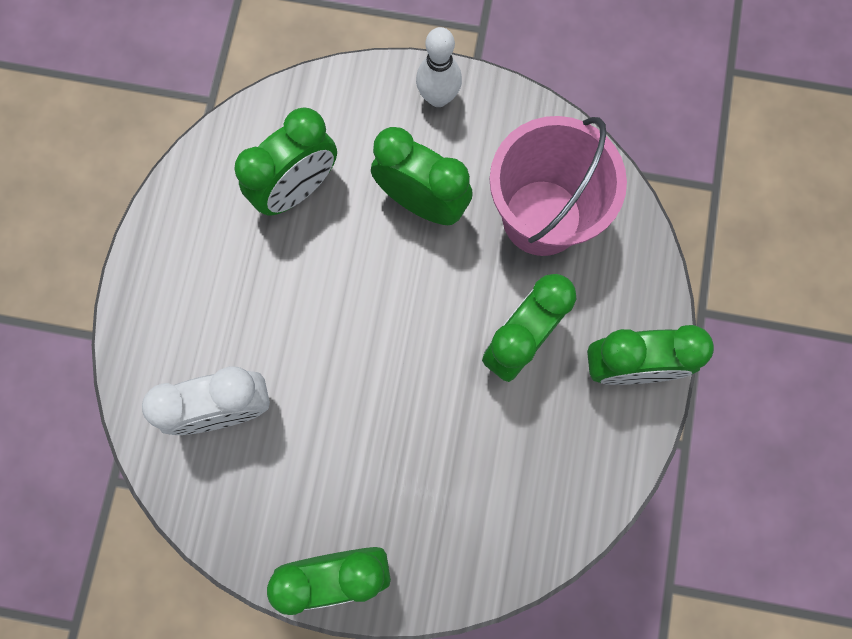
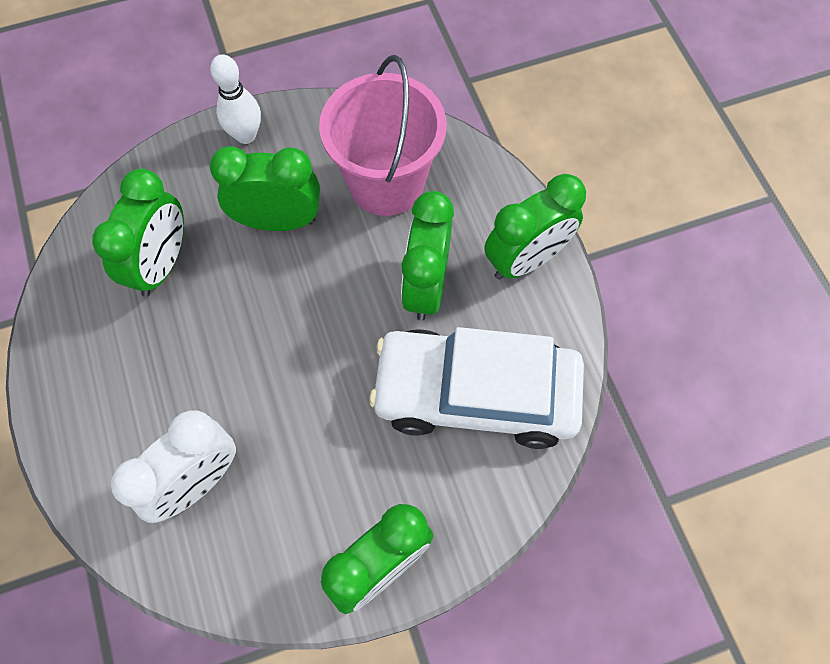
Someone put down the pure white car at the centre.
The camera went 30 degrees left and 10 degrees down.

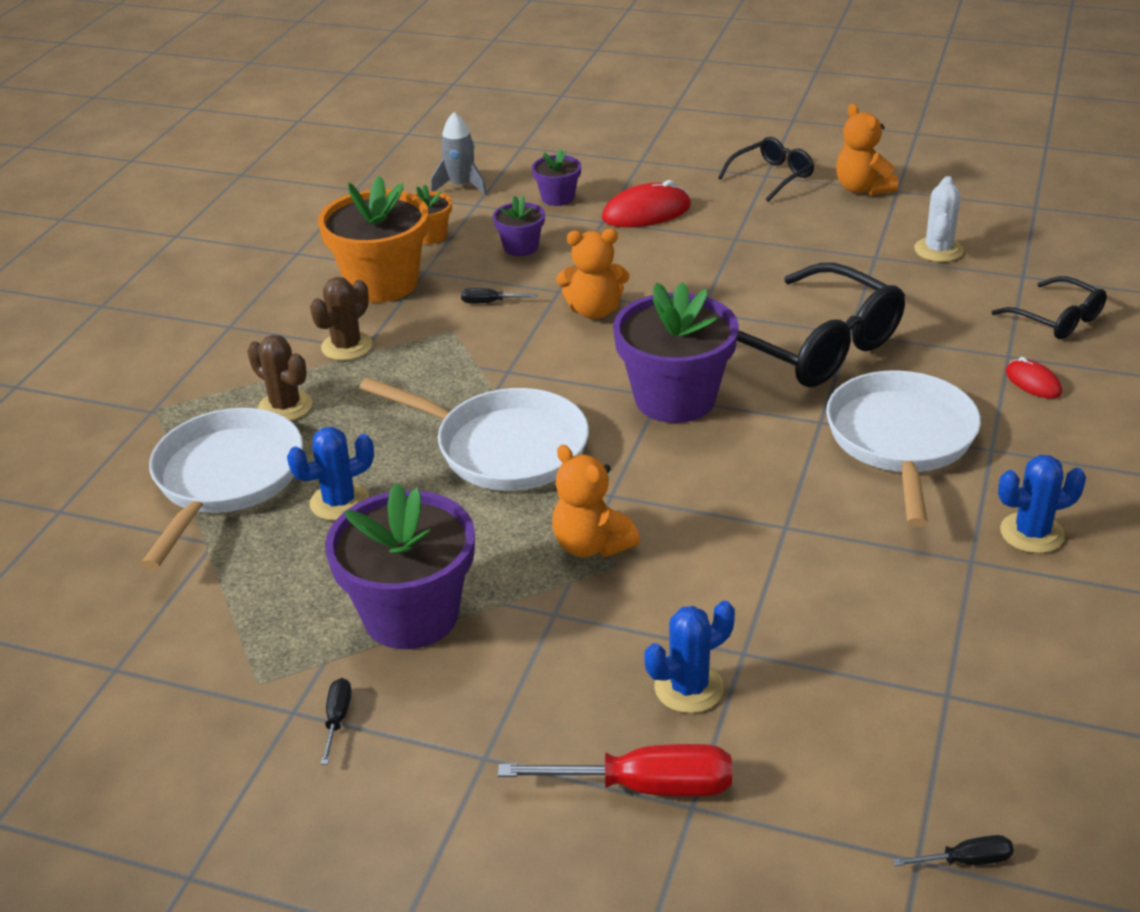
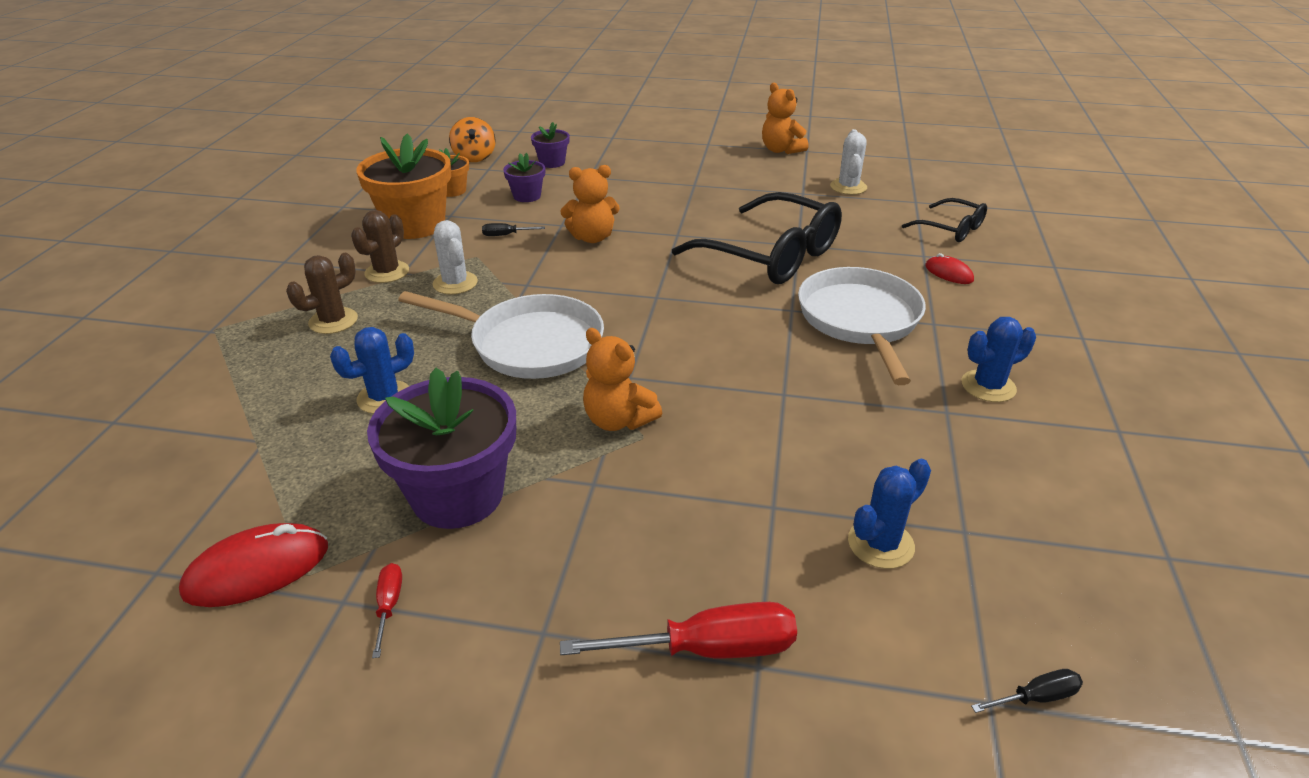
Someone took away the pure white frying pan (no. 1 from left) at the middle left.
Someone took away the violet plant pot (no. 4 from left) at the centre.
Someone took away the black glasses (no. 1 from left) at the top right.
Someone put down the pure white cactus (no. 1 from left) at the top centre.
Someone carried the red PC mouse (no. 1 from left) from the top centre to the bottom left.
Someone carried the cobalt cactus (no. 2 from left) from the bottom centre to the middle right.
Someone swapped the grey rocket at the top centre for the orange-coloured spinning top at the top centre.
Someone repainted the black hand screwdriver (no. 1 from left) at the bottom left, which became the red hand screwdriver (no. 1 from left) at the bottom left.
Someone rotated the dark brown cactus (no. 1 from left) at the middle left by 75 degrees counterclockwise.
The camera went 10 degrees left and 0 degrees up.

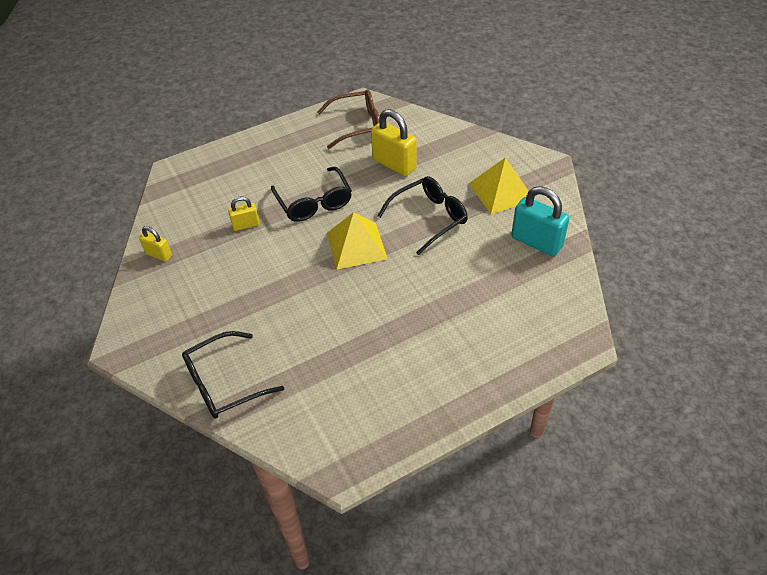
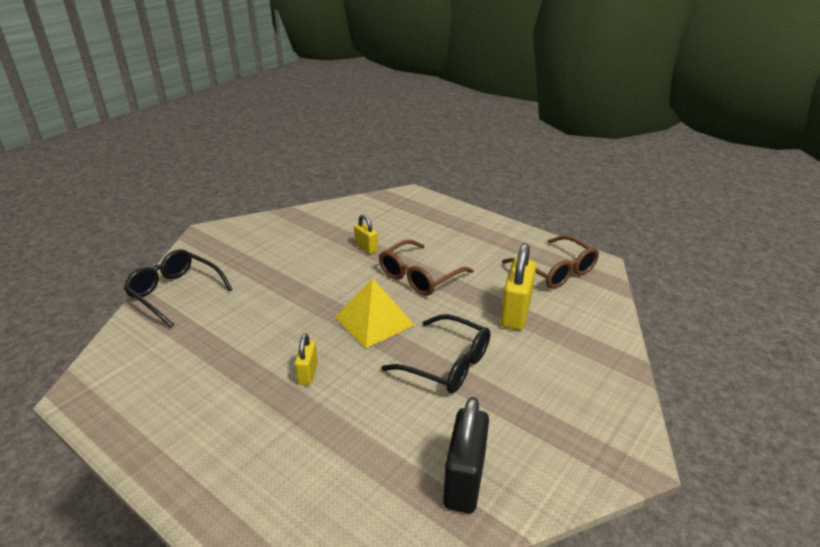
Someone took away the golden pyramid shape (no. 2 from left) at the top centre.
Someone carried the golden padlock (no. 1 from left) from the middle left to the centre.
Someone repainted the black glasses (no. 2 from left) at the centre, which became the dark brown glasses (no. 1 from left) at the centre.
Someone repainted the aqua padlock at the middle right, which became the black padlock at the bottom centre.
The camera went 65 degrees right and 15 degrees down.

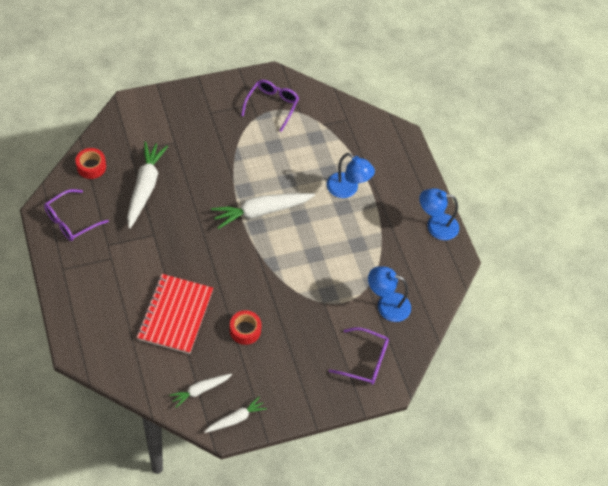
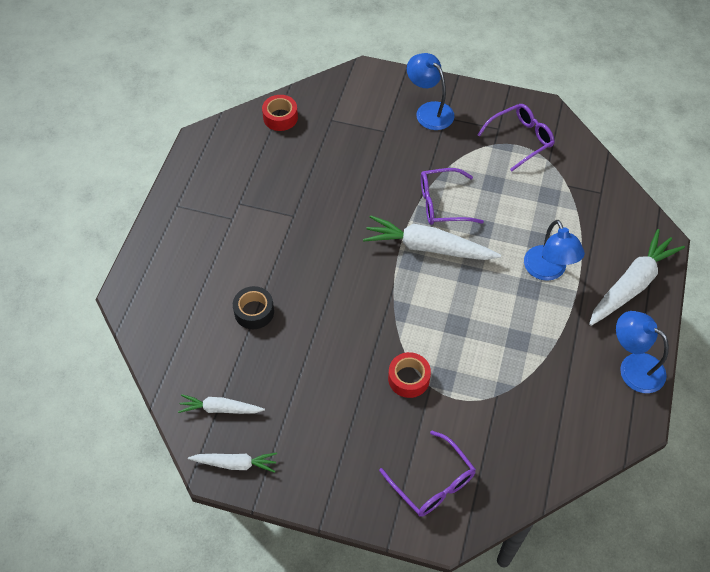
Someone carried the violet glasses (no. 1 from left in the first image) from the middle left to the centre.
Someone carried the pure white root vegetable (no. 1 from left in the first image) from the middle left to the middle right.
Someone carried the red tape (no. 2 from left) from the bottom centre to the centre.
Someone carried the cobalt reading lamp (no. 2 from left in the first image) from the centre to the top centre.
Someone swapped the red exercise book at the middle left for the black tape at the centre.
The camera went 40 degrees right and 0 degrees up.

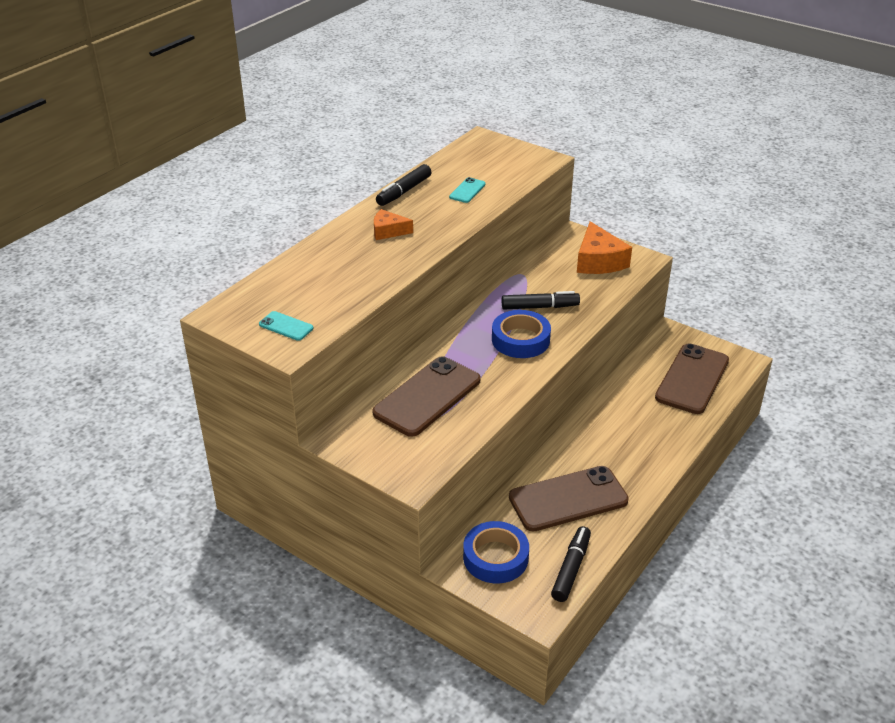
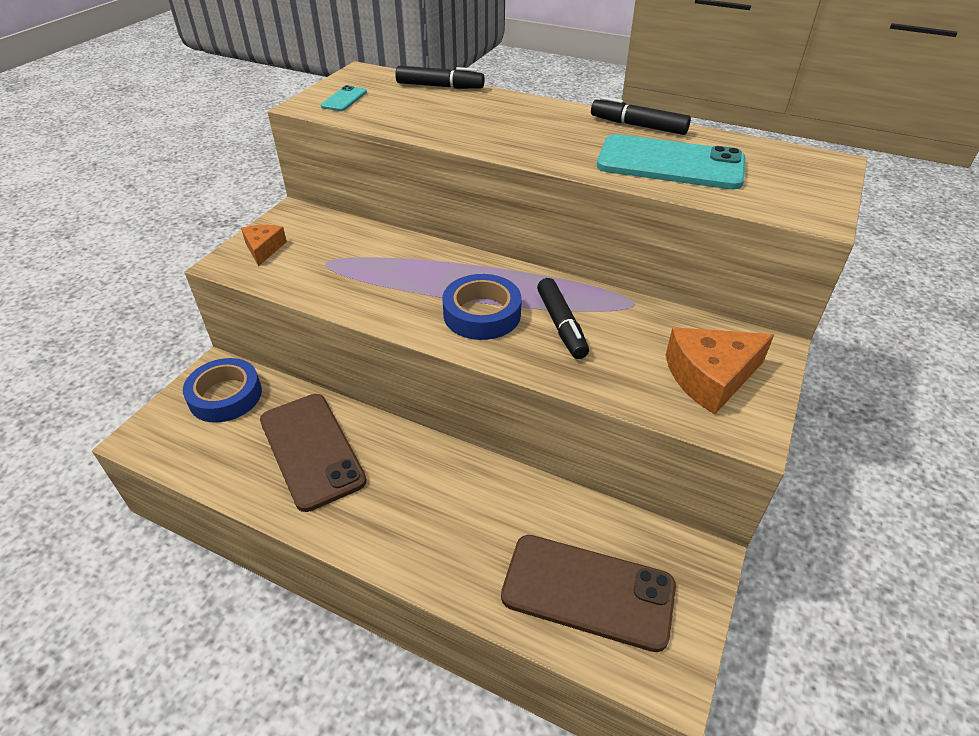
Someone took away the dark brown phone (no. 1 from left) at the centre.
Someone carried the orange-coloured piece of cheese (no. 1 from left) from the top centre to the top left.
Someone carried the black marker (no. 3 from left in the first image) from the bottom centre to the top centre.
Someone scaled the aqua phone (no. 2 from left) at the top centre by 2.28.
The camera went 80 degrees right and 5 degrees up.

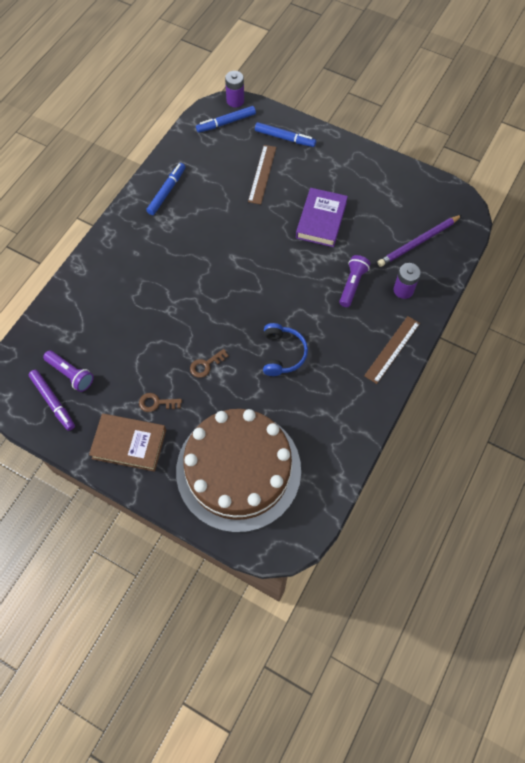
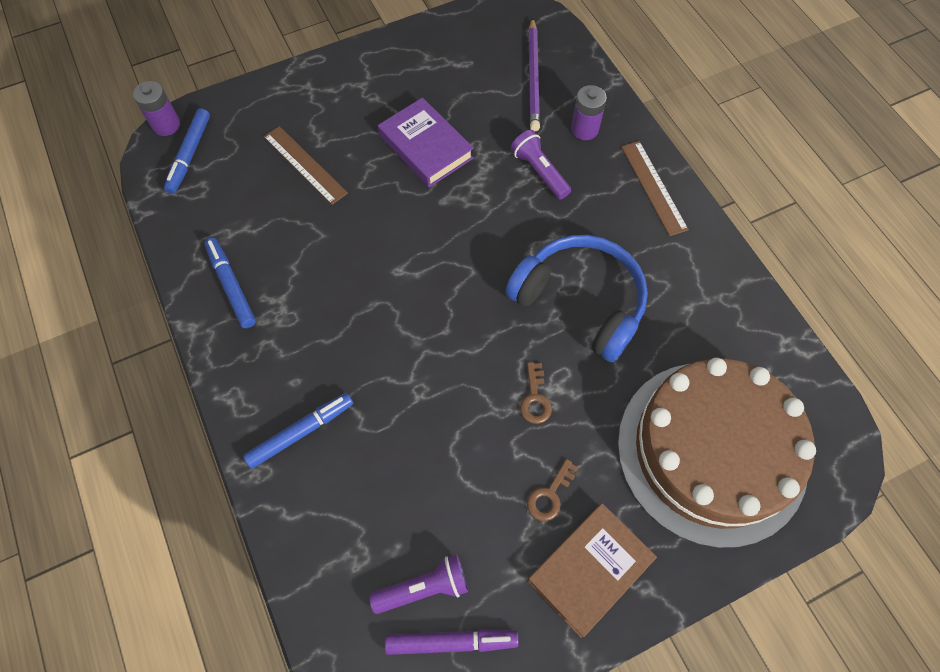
Someone carried the cobalt marker (no. 3 from left) from the top centre to the middle left.
Someone scaled the cobalt headphones at the centre by 1.67.
The camera went 55 degrees left and 0 degrees up.

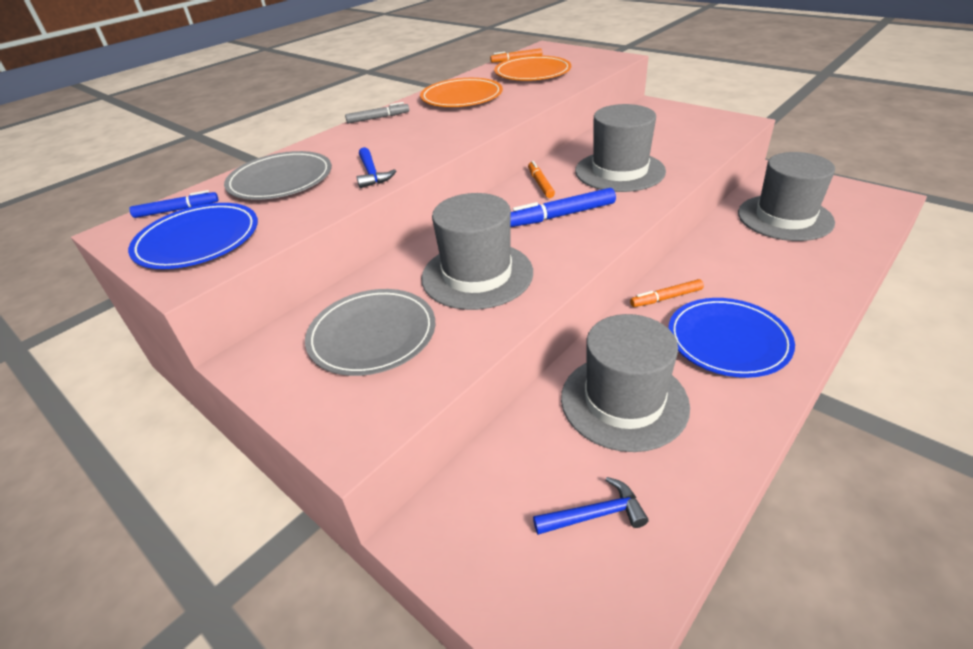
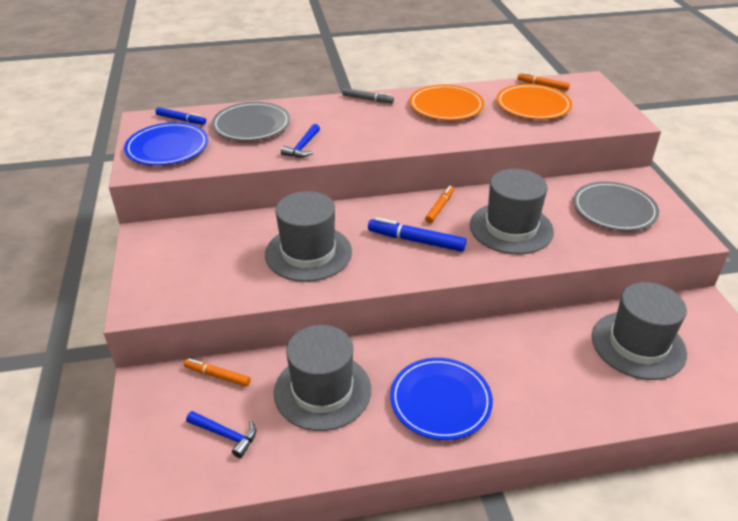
Someone carried the grey dinner plate (no. 2 from left) from the centre to the middle right.
Someone carried the orange-coloured marker (no. 3 from left in the first image) from the middle right to the bottom left.
The camera went 35 degrees right and 0 degrees up.

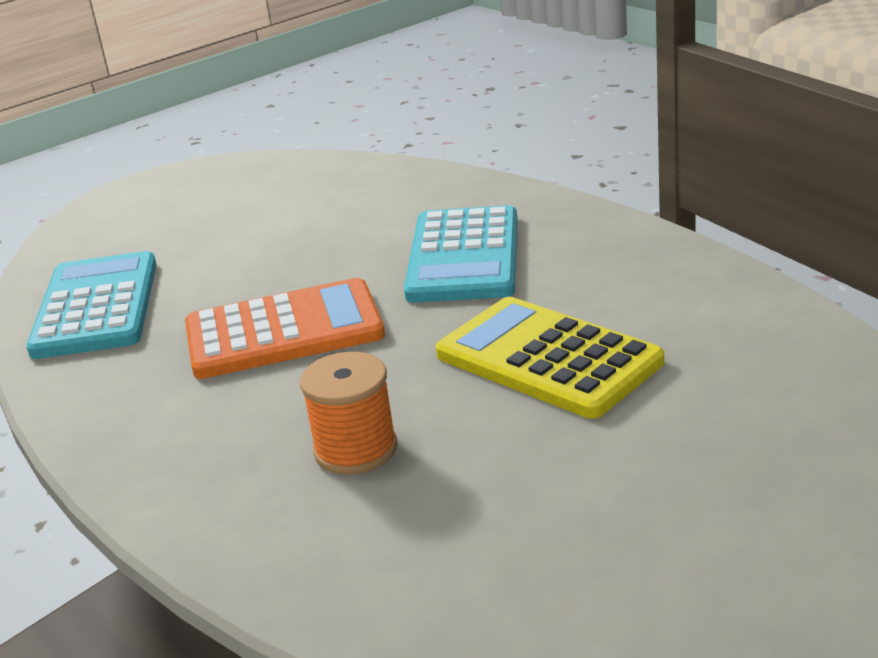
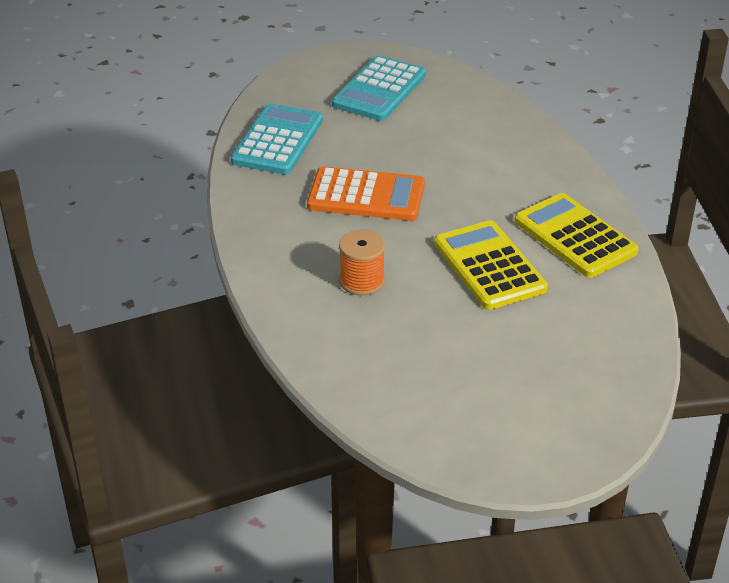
Someone put down the golden adding machine (no. 2 from left) at the middle right.
Someone carried the aqua adding machine (no. 2 from left) from the centre to the top centre.
The camera went 20 degrees right and 10 degrees up.

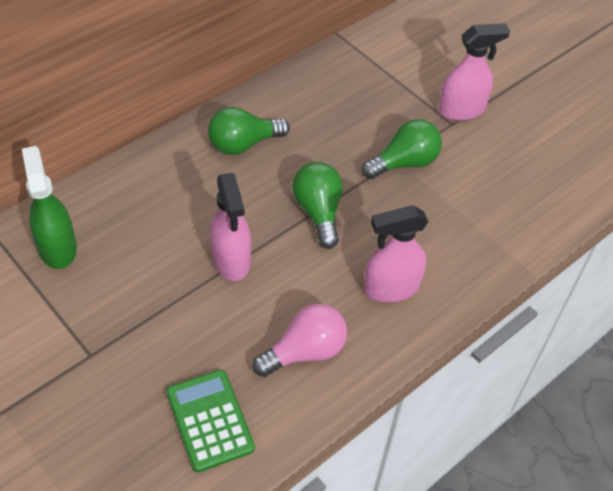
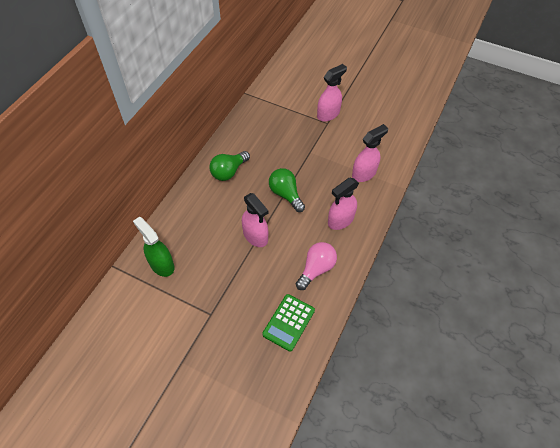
Someone took away the emerald bulb (no. 3 from left) at the top centre.
Someone put down the rosy sprayer (no. 4 from left) at the centre.
Someone rotated the emerald adding machine at the bottom centre by 105 degrees counterclockwise.
The camera went 20 degrees left and 5 degrees up.

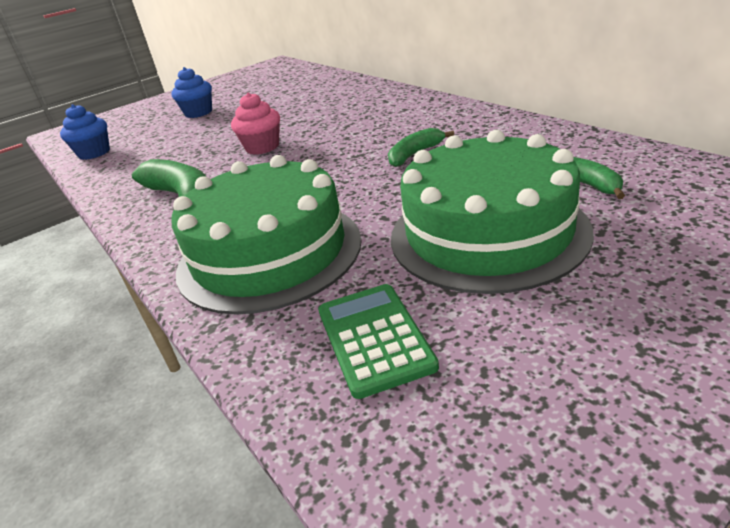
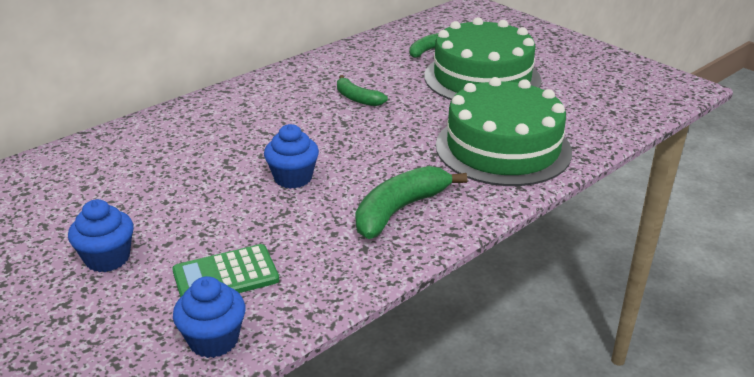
Someone carried the emerald adding machine from the centre to the bottom left.
Someone repainted the rosy fairy cake at the top centre, which became the cobalt fairy cake (no. 3 from left) at the centre.
The camera went 100 degrees left and 0 degrees up.

